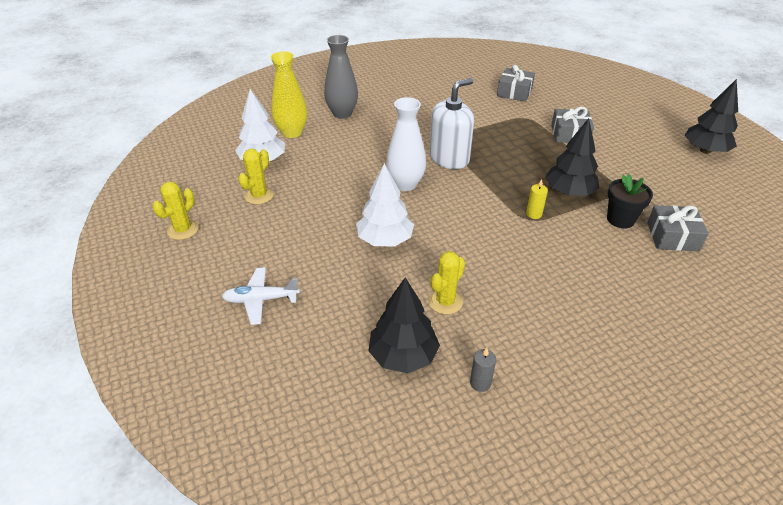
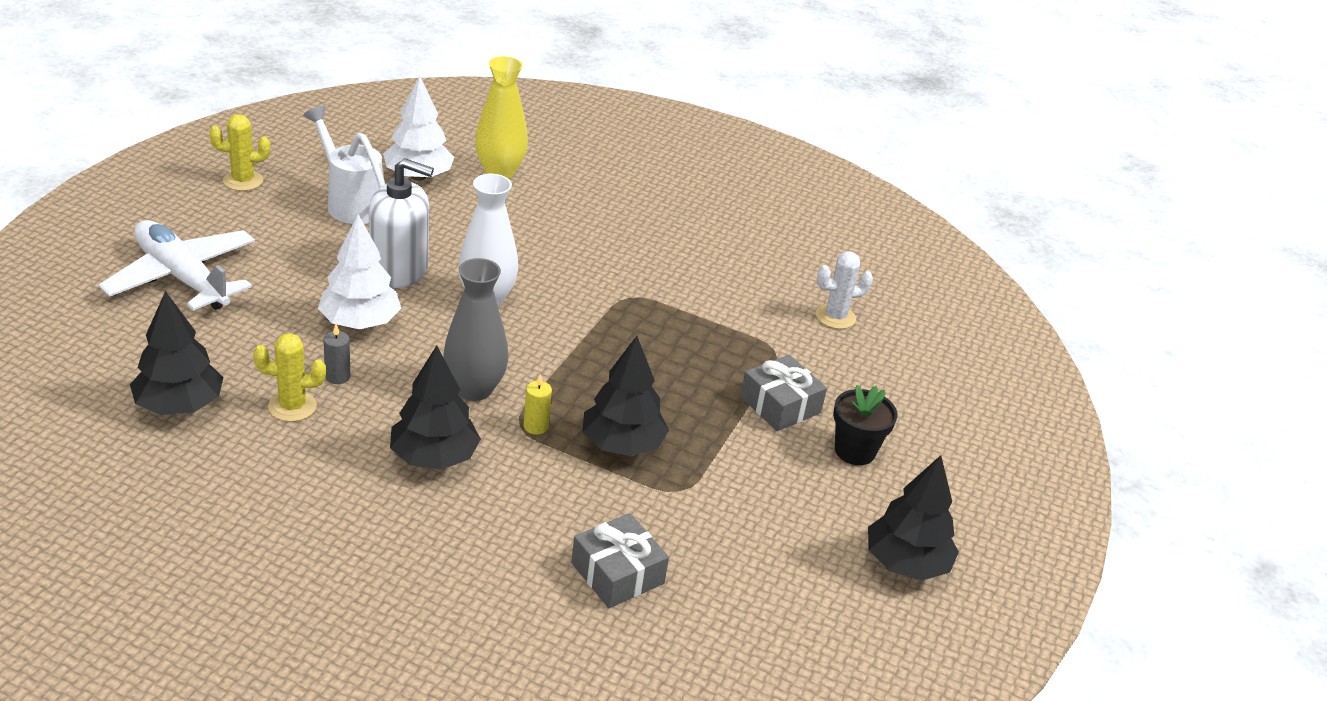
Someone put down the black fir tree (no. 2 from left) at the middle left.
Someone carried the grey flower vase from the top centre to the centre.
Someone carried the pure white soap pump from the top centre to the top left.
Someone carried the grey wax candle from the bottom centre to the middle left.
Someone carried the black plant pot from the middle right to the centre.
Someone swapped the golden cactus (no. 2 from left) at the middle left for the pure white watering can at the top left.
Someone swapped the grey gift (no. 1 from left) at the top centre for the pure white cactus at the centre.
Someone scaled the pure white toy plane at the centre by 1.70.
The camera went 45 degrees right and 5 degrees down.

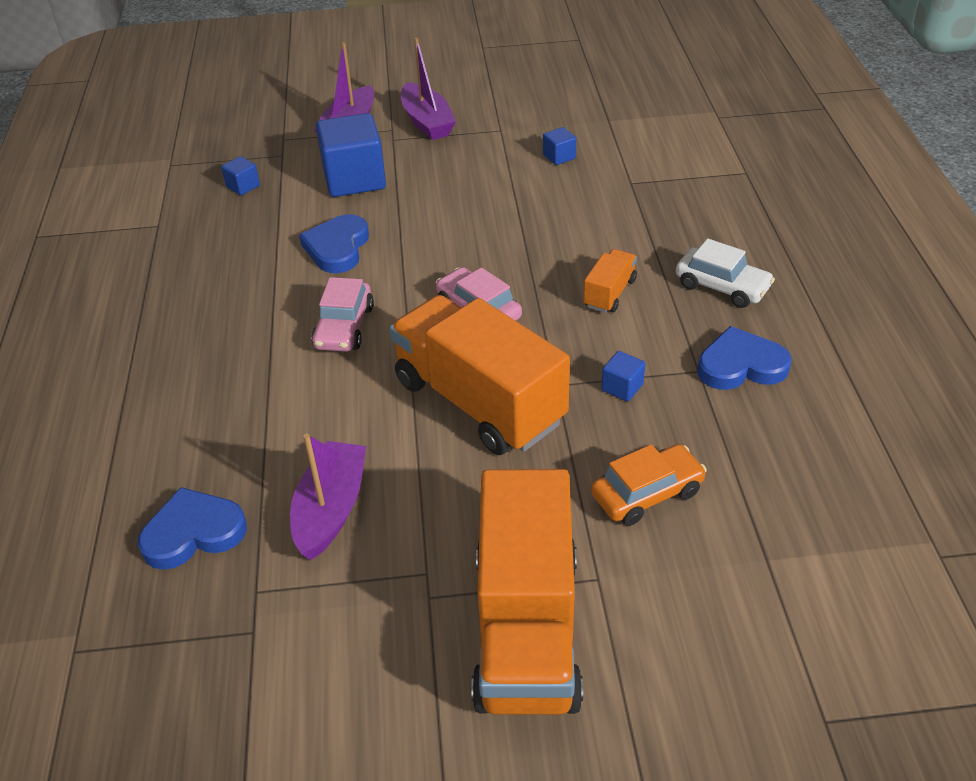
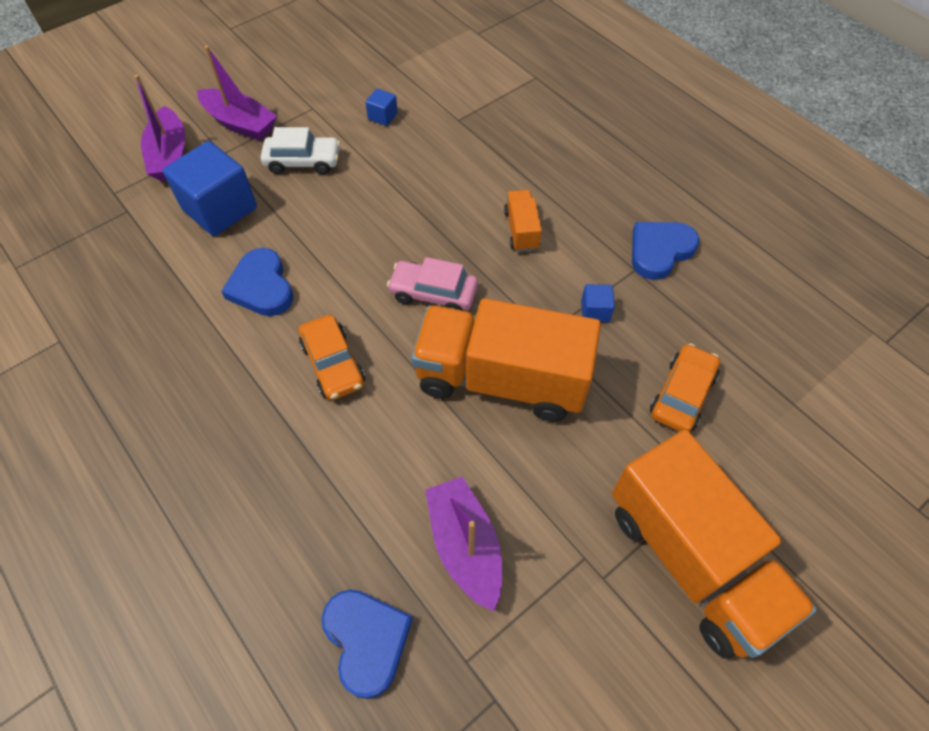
Someone took away the cobalt solid cube (no. 1 from left) at the top left.
Someone carried the pure white car from the middle right to the top left.
Someone repainted the rosy car (no. 1 from left) at the centre, which became the orange-coloured car (no. 1 from left) at the centre.
Someone rotated the cobalt heart shape (no. 1 from left in the first image) at the bottom left by 120 degrees clockwise.
The camera went 35 degrees left and 15 degrees up.

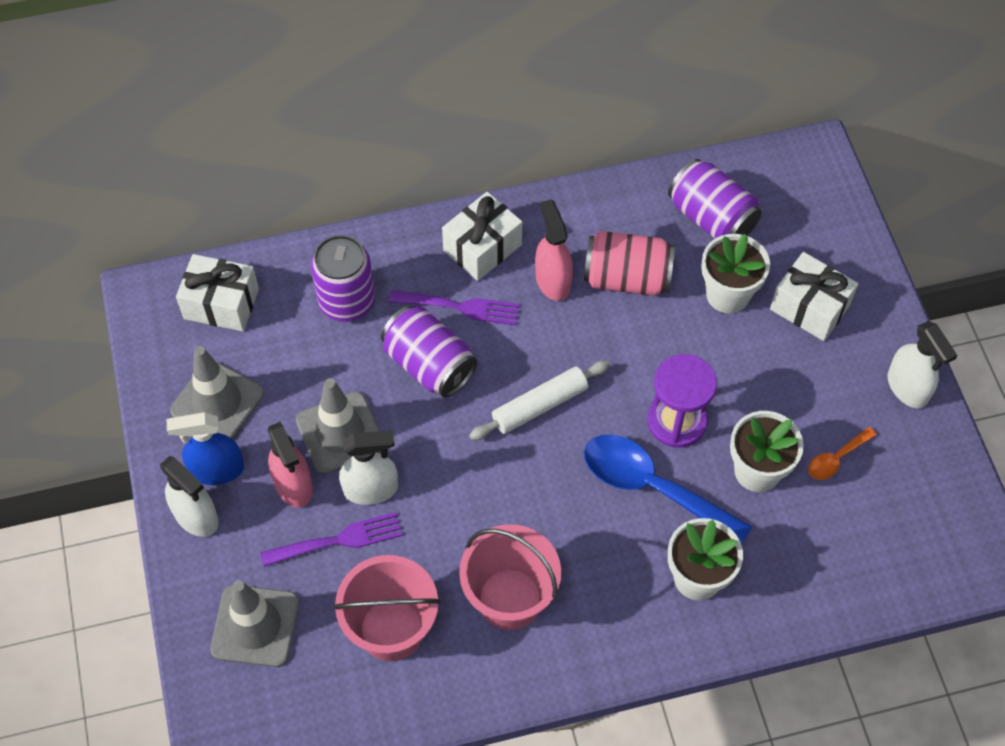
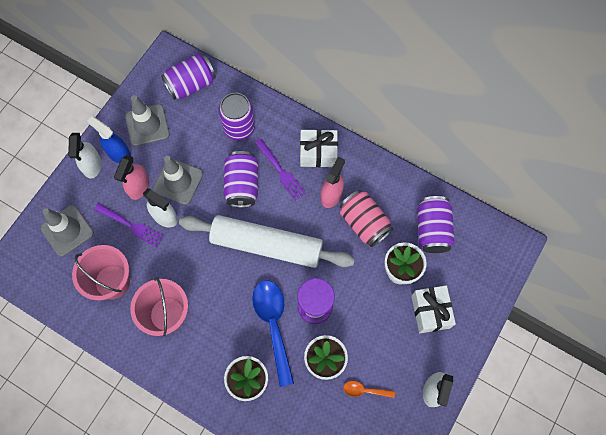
Someone swapped the pure white gift (no. 1 from left) at the middle left for the violet can (no. 1 from left) at the top left.
Someone scaled the pure white pastry roller at the centre by 1.92.
The camera went 45 degrees right and 10 degrees up.

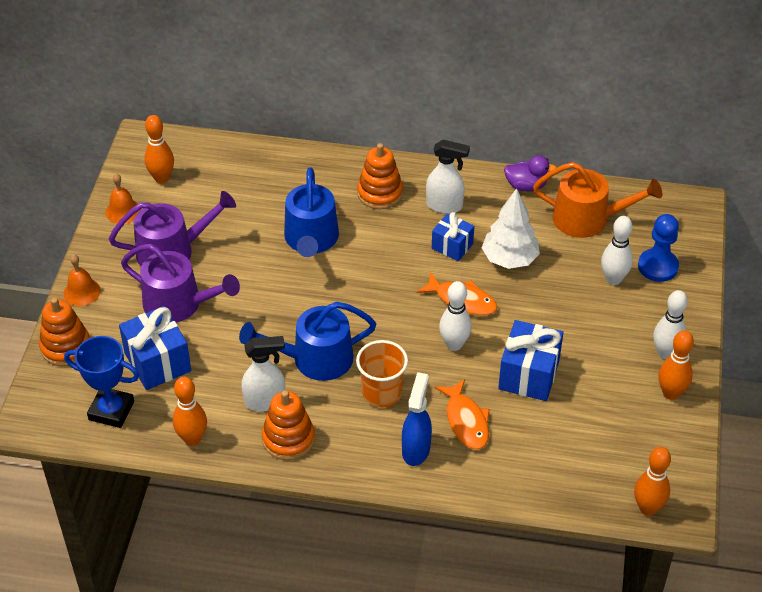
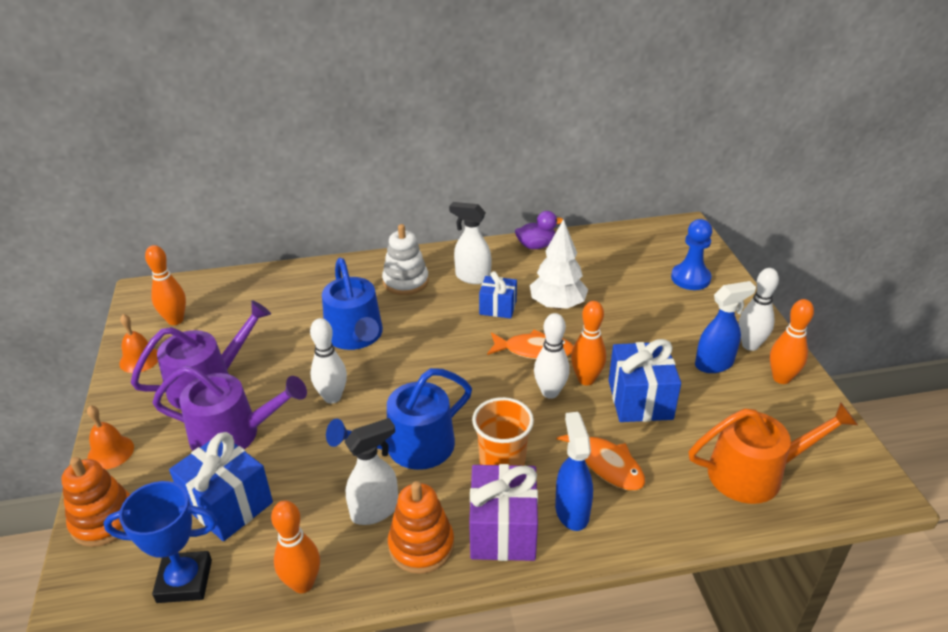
Someone put down the violet gift at the bottom centre.
Someone put down the cobalt sprayer (no. 2 from left) at the middle right.
Someone carried the orange-coloured watering can from the middle right to the bottom right.
Someone carried the pure white tenpin (no. 2 from left in the first image) from the middle right to the centre.
Someone carried the orange-coloured tenpin (no. 3 from left) from the bottom right to the centre.
Someone repainted the orange-coloured stacking toy (no. 3 from left) at the top centre, which became the pure white stacking toy at the centre.
Someone rotated the pure white sprayer (no. 2 from left) at the top centre by 150 degrees counterclockwise.
The camera went 20 degrees left and 10 degrees down.

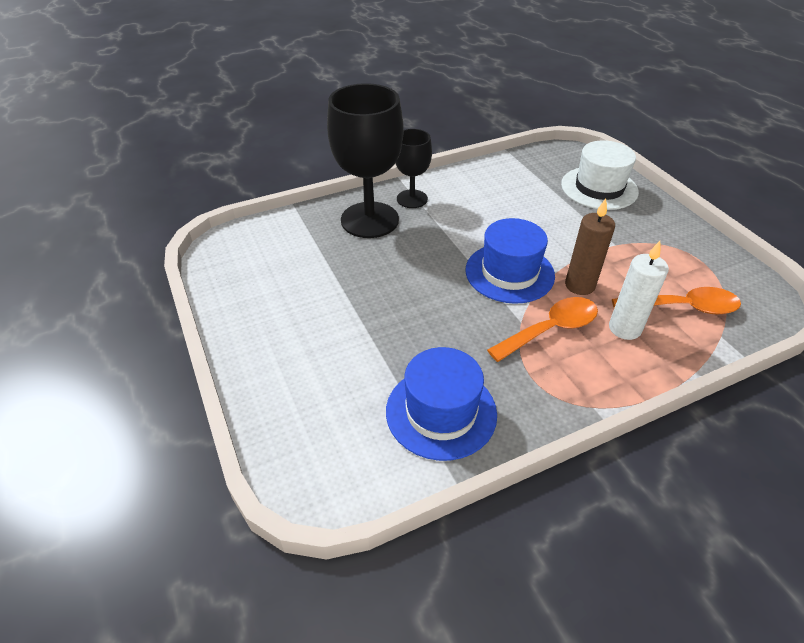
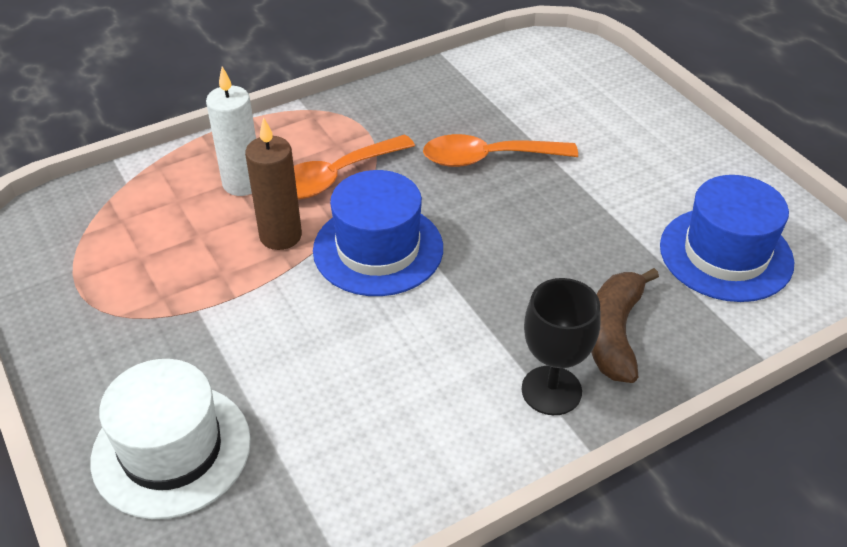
Someone carried the cobalt top hat (no. 1 from left in the first image) from the centre to the middle right.
Someone carried the orange-coloured tablespoon (no. 2 from left) from the middle right to the top centre.
Someone swapped the black chalice (no. 1 from left) at the top centre for the dark brown banana at the middle right.
The camera went 175 degrees right and 0 degrees up.

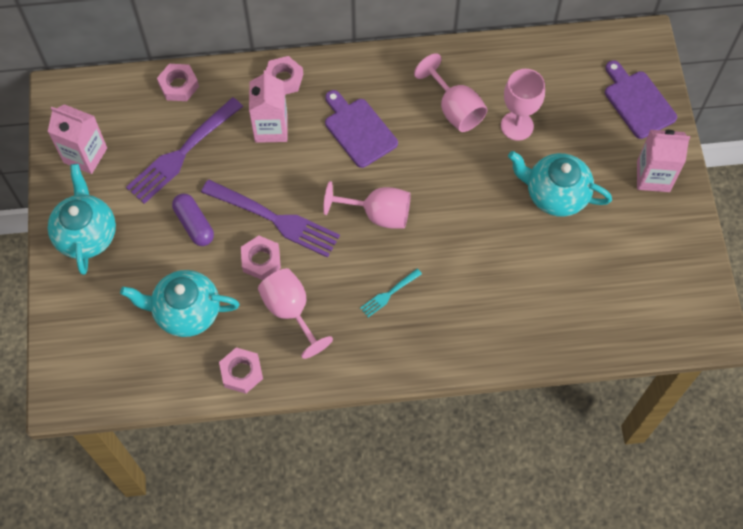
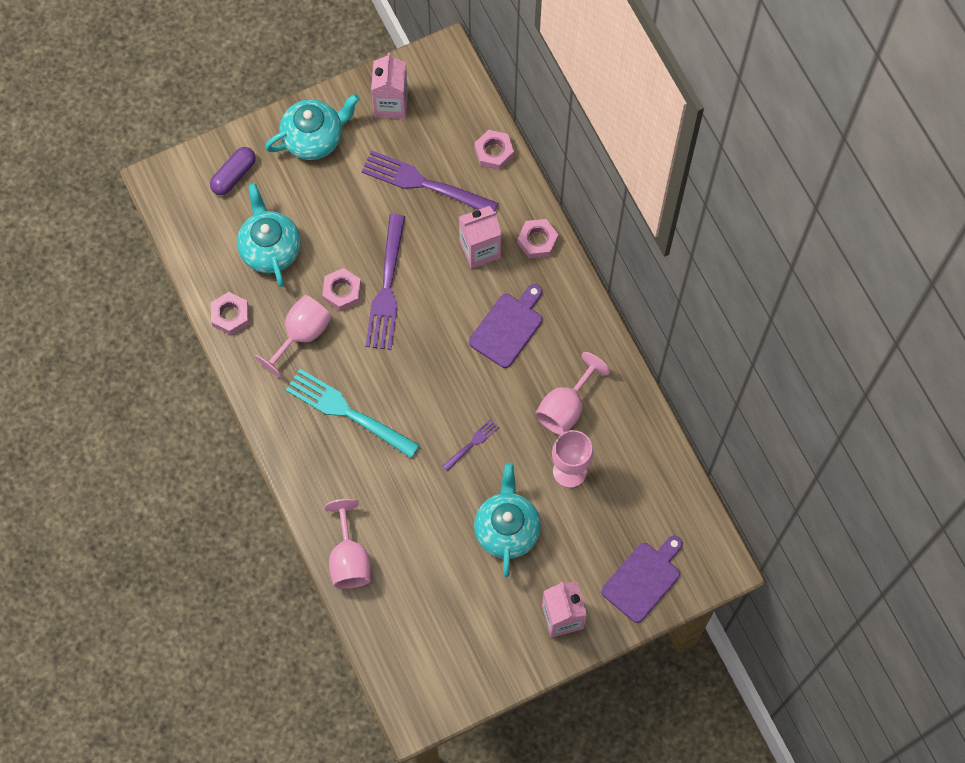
Someone put down the violet fork (no. 3 from left) at the centre.
Someone carried the violet capsule from the middle left to the top left.
Someone carried the rosy chalice (no. 2 from left) from the centre to the bottom centre.
Someone scaled the aqua fork at the centre by 2.11.
The camera went 70 degrees right and 5 degrees up.

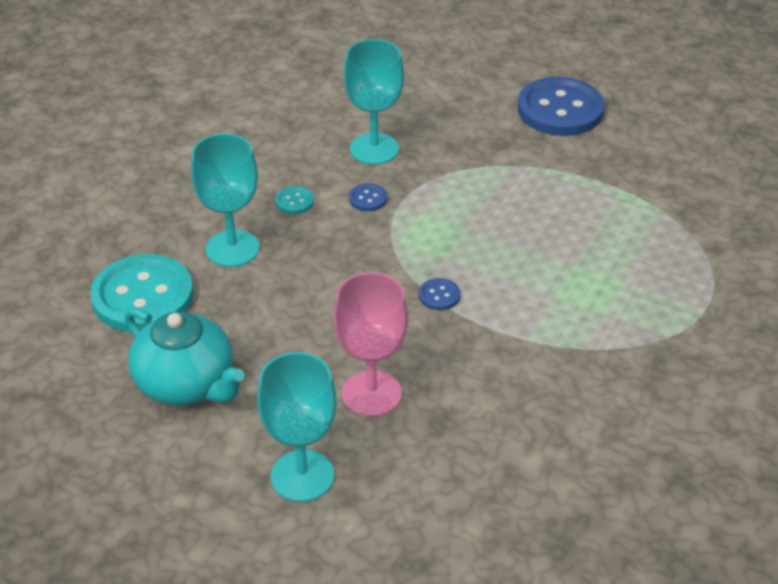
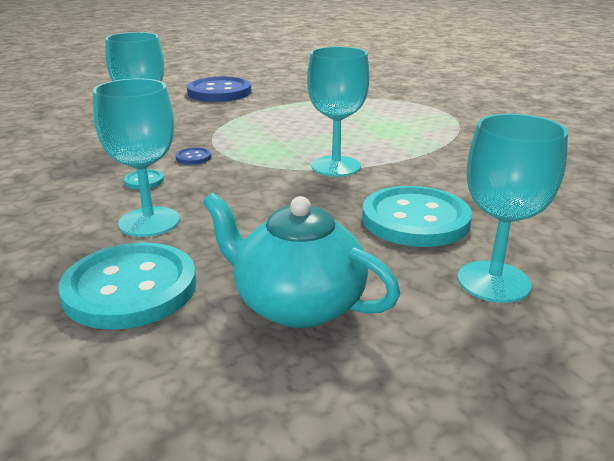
Someone swapped the rosy chalice at the centre for the aqua button (no. 3 from left) at the middle right.
Someone swapped the cobalt button (no. 2 from left) at the centre for the aqua chalice (no. 3 from left) at the top centre.
Someone rotated the aqua china teapot at the middle left by 135 degrees counterclockwise.
The camera went 55 degrees left and 15 degrees down.

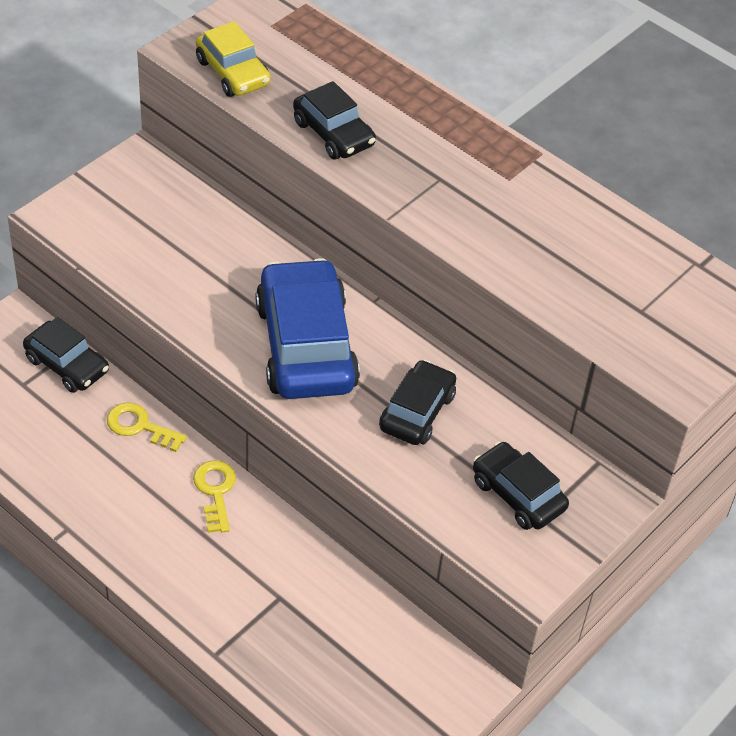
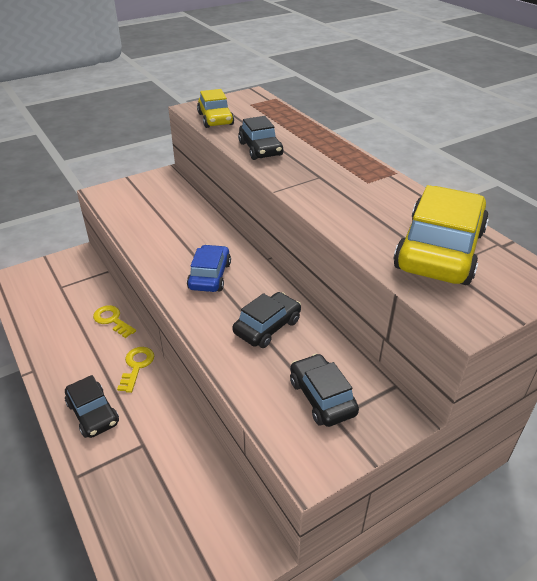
Someone put down the golden car (no. 2 from left) at the middle right.
Someone carried the black car (no. 1 from left) from the middle left to the bottom left.
Someone scaled the cobalt car at the centre by 0.57.
The camera went 20 degrees right and 10 degrees down.

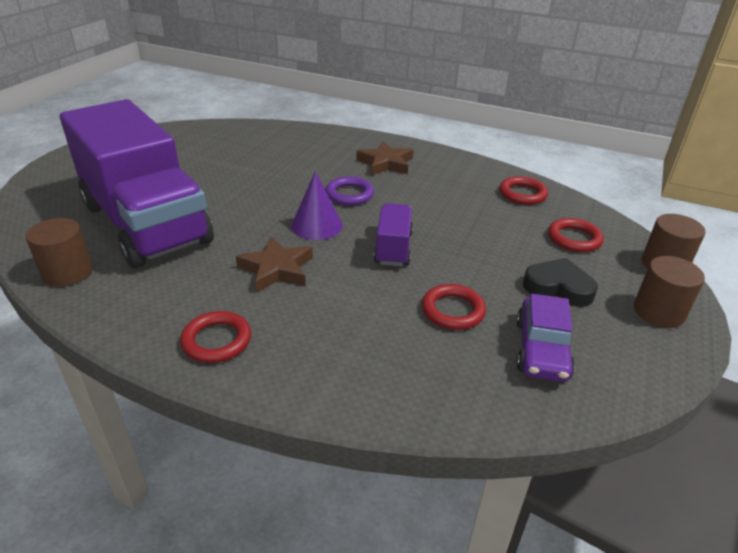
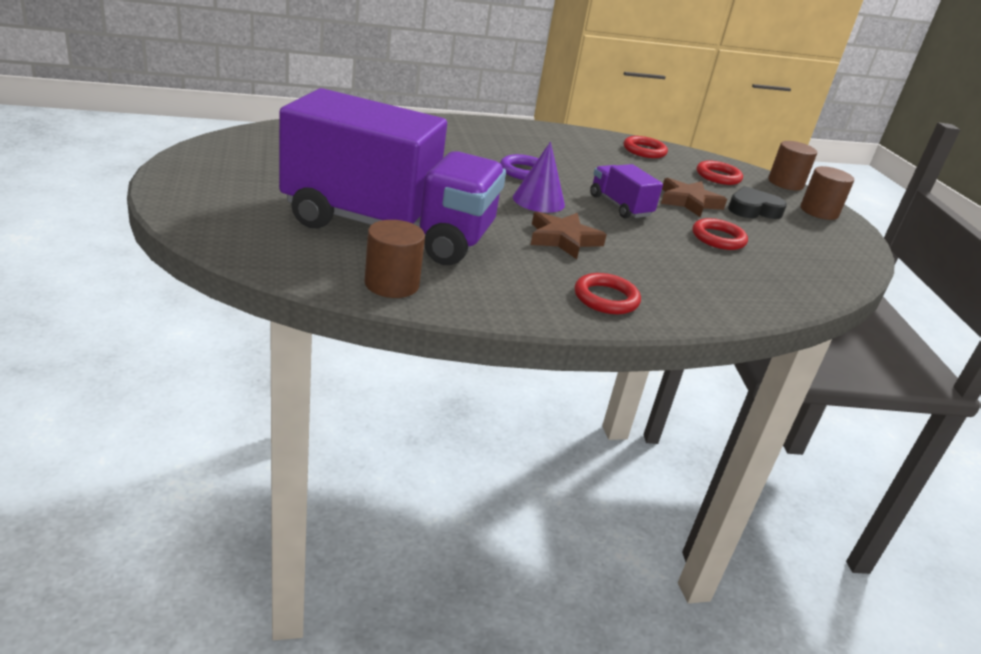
Someone took away the violet car at the middle right.
Someone carried the dark brown star (no. 2 from left) from the top centre to the top right.
The camera went 40 degrees left and 5 degrees down.

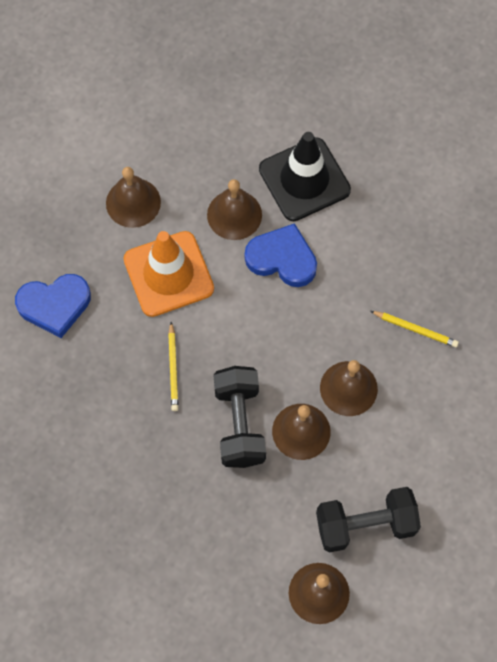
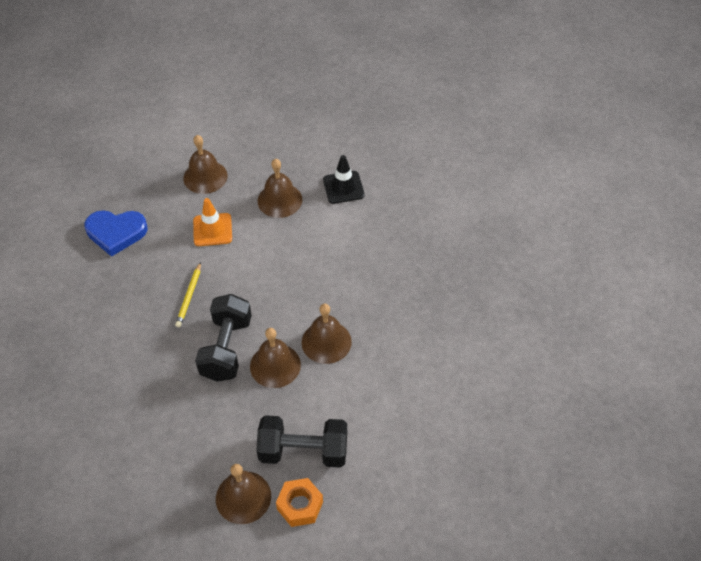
Someone took away the cobalt heart shape (no. 2 from left) at the centre.
Someone took away the golden pencil (no. 2 from left) at the middle right.
Someone put down the orange-coloured nut at the bottom centre.
Someone scaled the orange-coloured traffic cone at the centre by 0.61.
Someone scaled the black traffic cone at the top centre by 0.61.
The camera went 15 degrees right and 15 degrees down.

